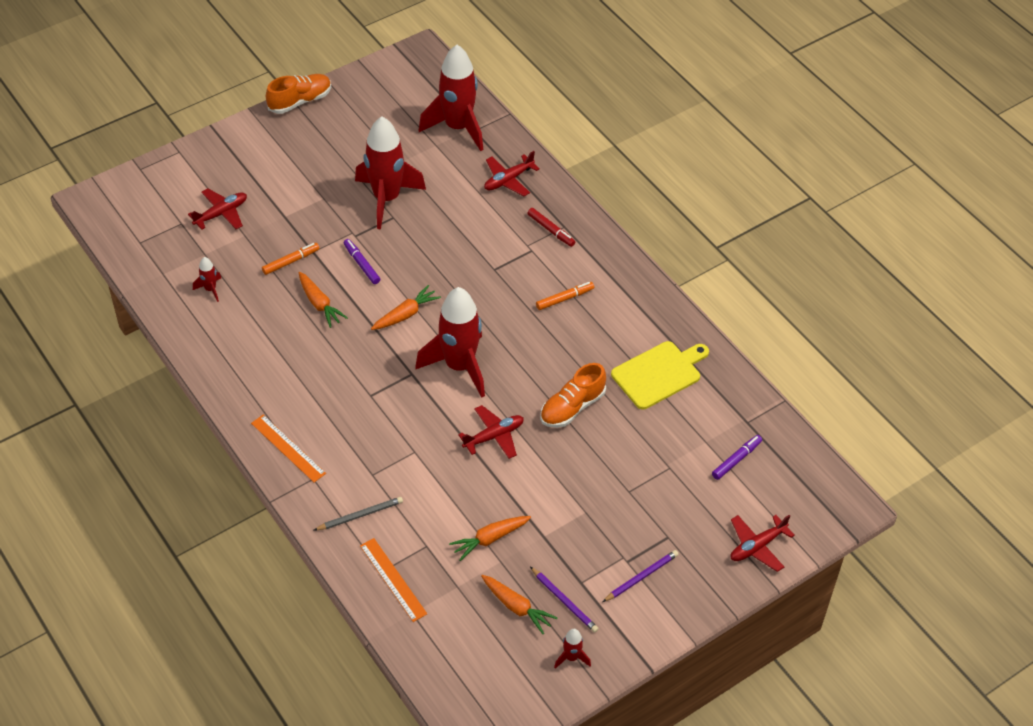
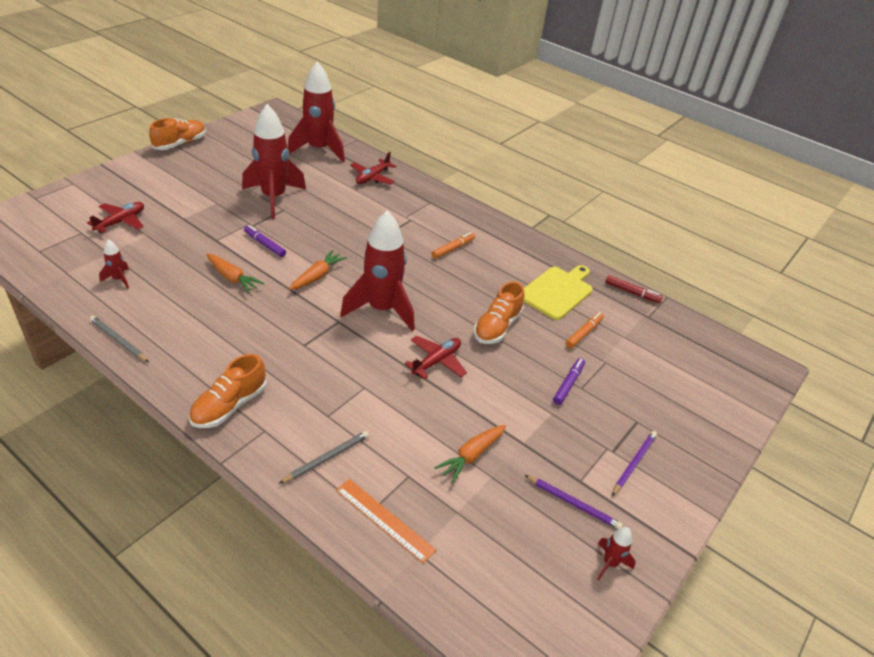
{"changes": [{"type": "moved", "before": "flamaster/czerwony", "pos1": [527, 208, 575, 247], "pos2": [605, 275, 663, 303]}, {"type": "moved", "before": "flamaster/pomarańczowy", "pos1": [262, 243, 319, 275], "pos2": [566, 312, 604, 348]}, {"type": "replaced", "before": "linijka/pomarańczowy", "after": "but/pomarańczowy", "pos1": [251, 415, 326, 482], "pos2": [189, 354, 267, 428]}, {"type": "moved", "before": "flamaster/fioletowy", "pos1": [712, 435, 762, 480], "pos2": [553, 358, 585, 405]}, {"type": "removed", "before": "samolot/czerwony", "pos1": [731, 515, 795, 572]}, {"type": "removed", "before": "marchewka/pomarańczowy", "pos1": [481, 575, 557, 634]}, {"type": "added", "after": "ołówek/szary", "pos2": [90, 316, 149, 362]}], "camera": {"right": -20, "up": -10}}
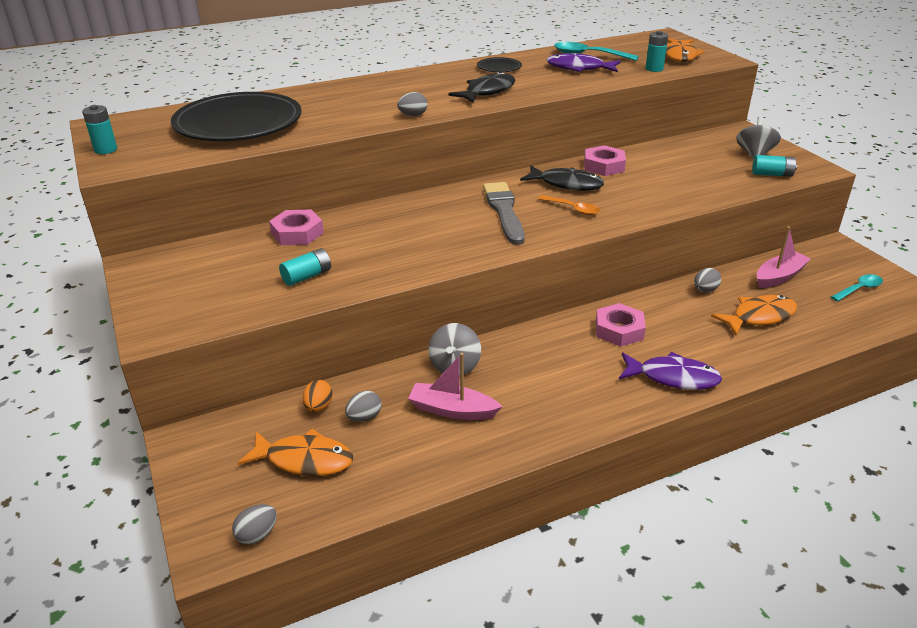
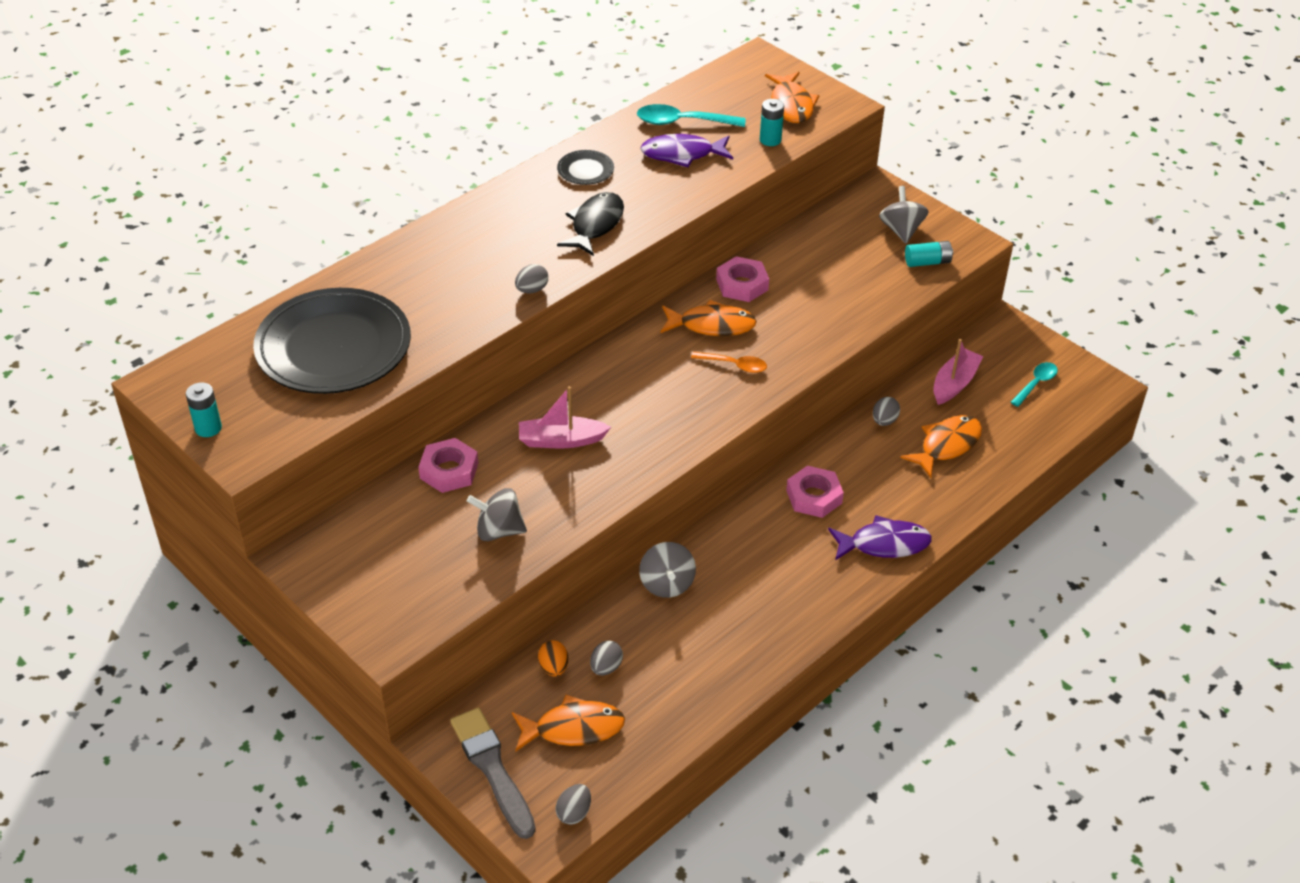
{"changes": [{"type": "recoloured", "before": "ryba/czarny", "after": "ryba/pomarańczowy", "pos1": [520, 166, 604, 191], "pos2": [661, 300, 757, 336]}, {"type": "moved", "before": "pędzel/szary", "pos1": [483, 182, 525, 245], "pos2": [450, 708, 536, 839]}, {"type": "replaced", "before": "bateria/turkusowy", "after": "bączek/szary", "pos1": [279, 248, 331, 286], "pos2": [467, 488, 527, 541]}, {"type": "moved", "before": "łódka/różowy", "pos1": [408, 353, 502, 420], "pos2": [519, 386, 611, 448]}], "camera": {"right": -20, "up": 10}}
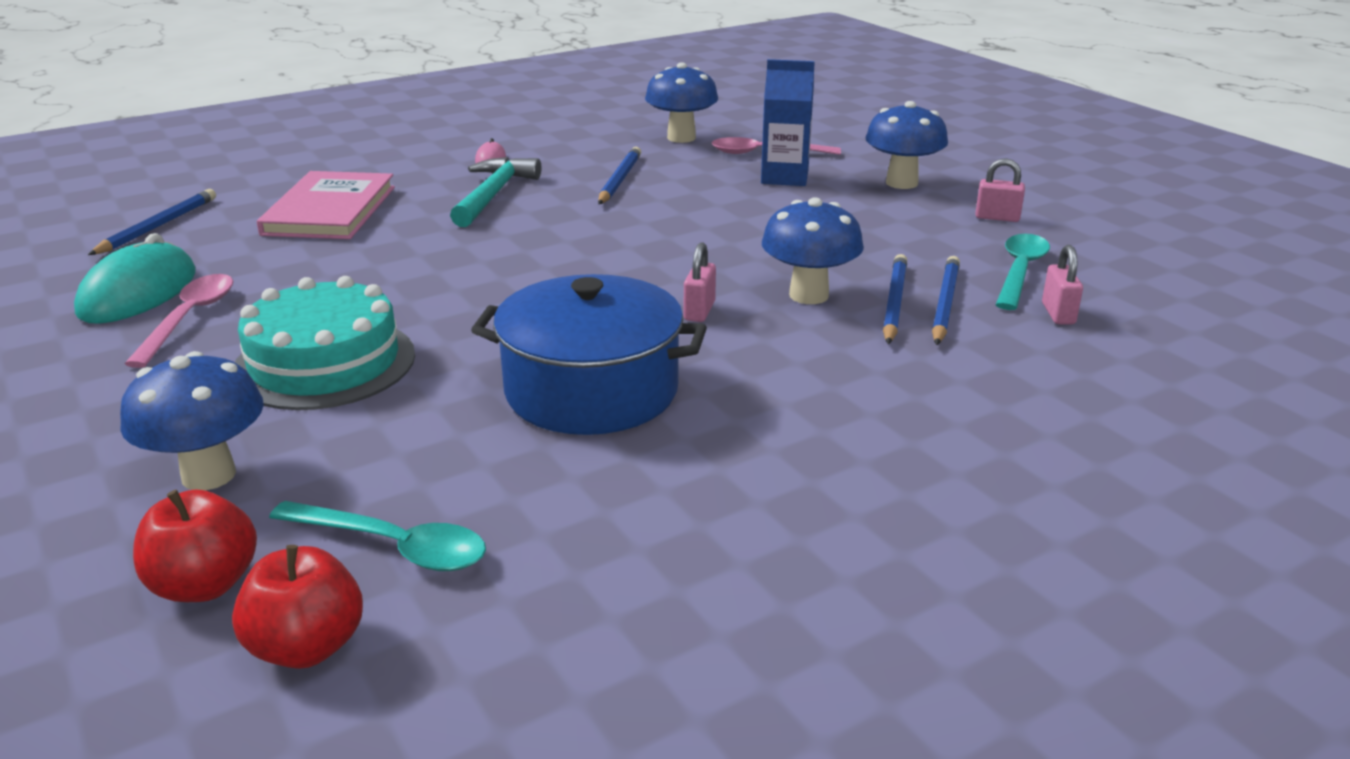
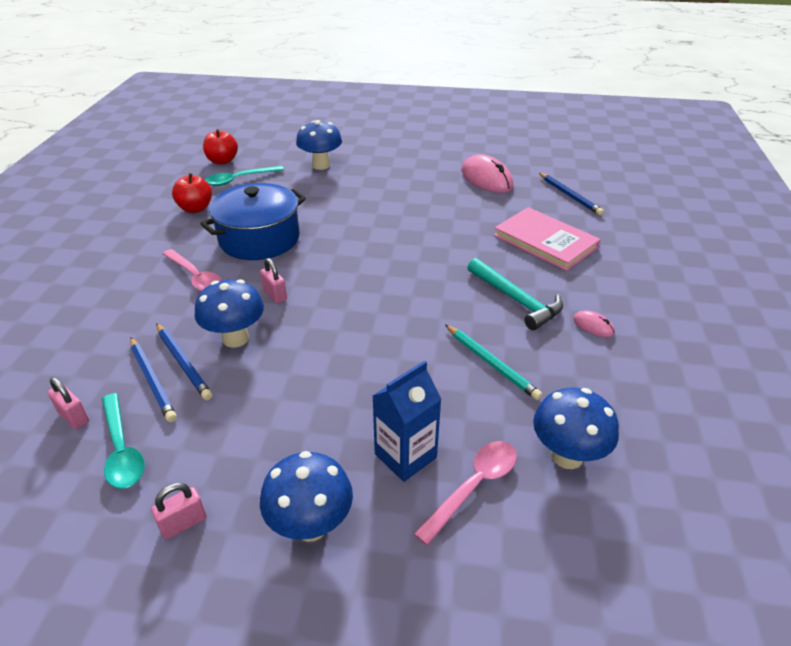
{"changes": [{"type": "recoloured", "before": "ołówek/niebieski", "after": "ołówek/turkusowy", "pos1": [598, 147, 641, 204], "pos2": [445, 324, 542, 400]}, {"type": "recoloured", "before": "myszka/turkusowy", "after": "myszka/różowy", "pos1": [74, 233, 195, 324], "pos2": [462, 154, 513, 193]}, {"type": "moved", "before": "łyżka/różowy", "pos1": [125, 274, 233, 368], "pos2": [163, 249, 222, 291]}, {"type": "removed", "before": "tort/turkusowy", "pos1": [235, 276, 415, 410]}, {"type": "moved", "before": "jabłko/czerwony", "pos1": [133, 489, 257, 602], "pos2": [172, 173, 212, 213]}], "camera": {"right": 130, "up": 10}}
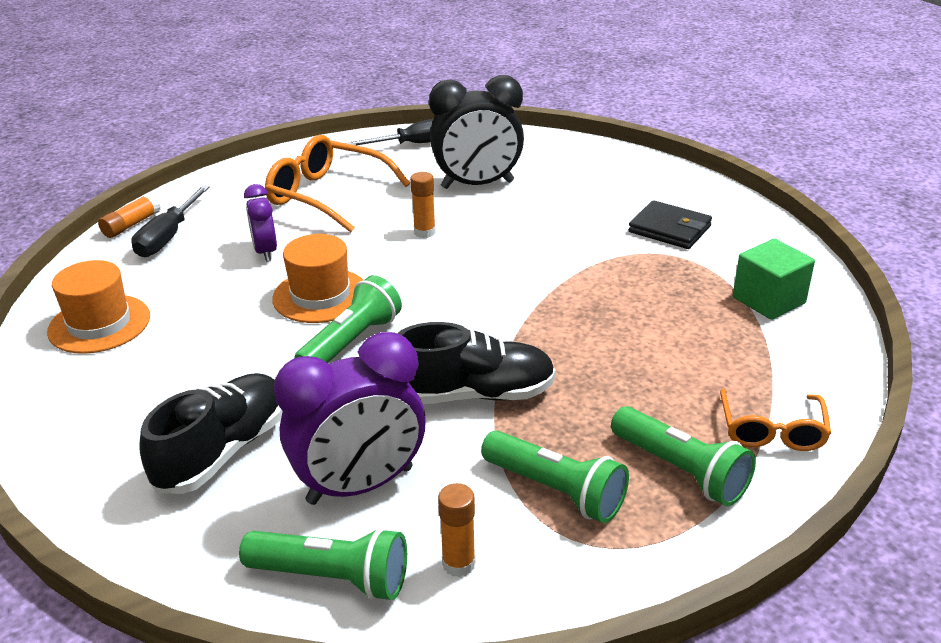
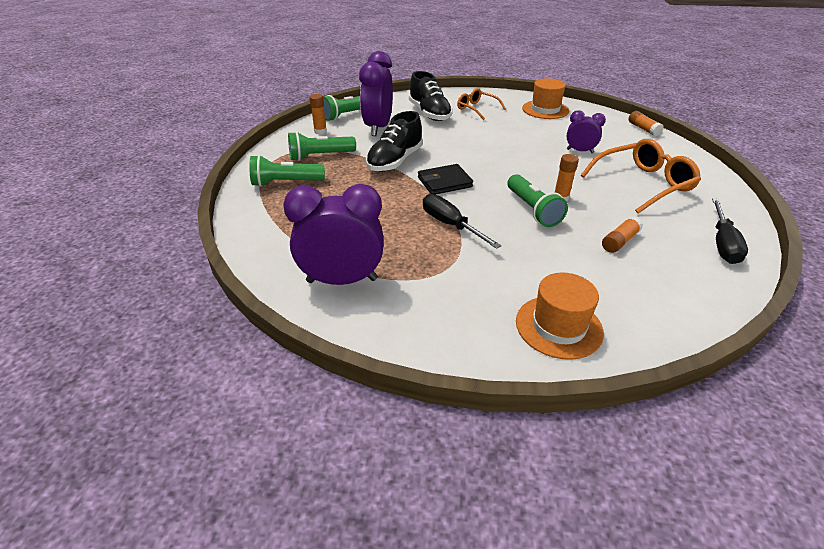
{"changes": [{"type": "replaced", "before": "budzik/czarny", "after": "klej w sztyfcie/pomarańczowy", "pos1": [429, 75, 524, 189], "pos2": [602, 216, 643, 253]}, {"type": "moved", "before": "śrubokręt/czarny", "pos1": [131, 185, 210, 257], "pos2": [423, 194, 502, 249]}, {"type": "moved", "before": "portfel/czarny", "pos1": [629, 200, 712, 249], "pos2": [418, 164, 473, 195]}, {"type": "moved", "before": "kapelusz/pomarańczowy", "pos1": [272, 234, 364, 323], "pos2": [516, 273, 604, 360]}, {"type": "replaced", "before": "sześcian/zielony", "after": "budzik/fioletowy", "pos1": [733, 239, 815, 320], "pos2": [284, 184, 383, 285]}, {"type": "moved", "before": "latarka/zielony", "pos1": [294, 275, 402, 363], "pos2": [508, 174, 568, 227]}, {"type": "moved", "before": "okulary/pomarańczowy", "pos1": [720, 389, 831, 451], "pos2": [457, 88, 506, 120]}], "camera": {"right": 125, "up": 5}}
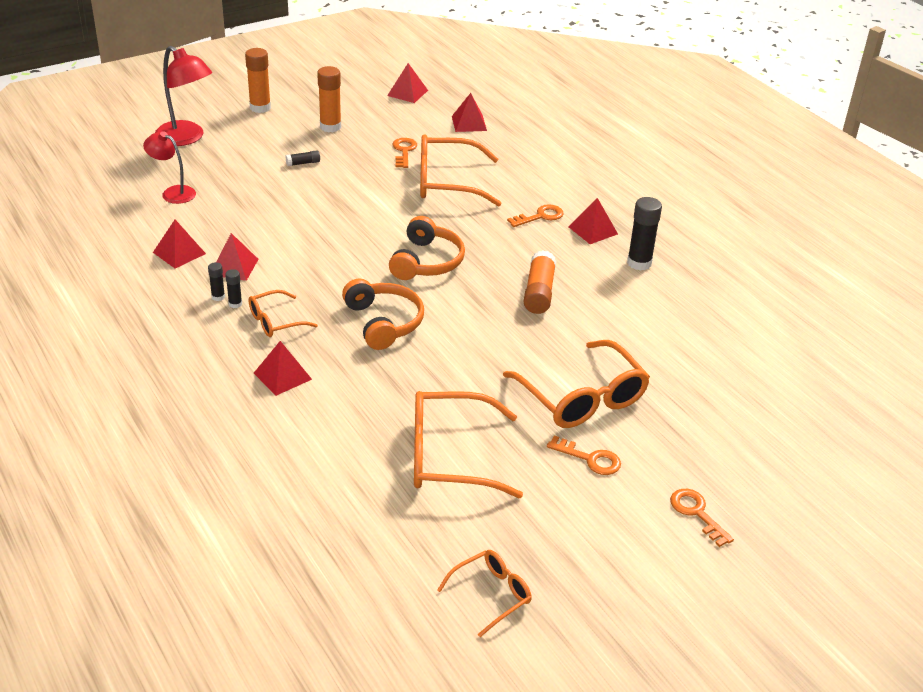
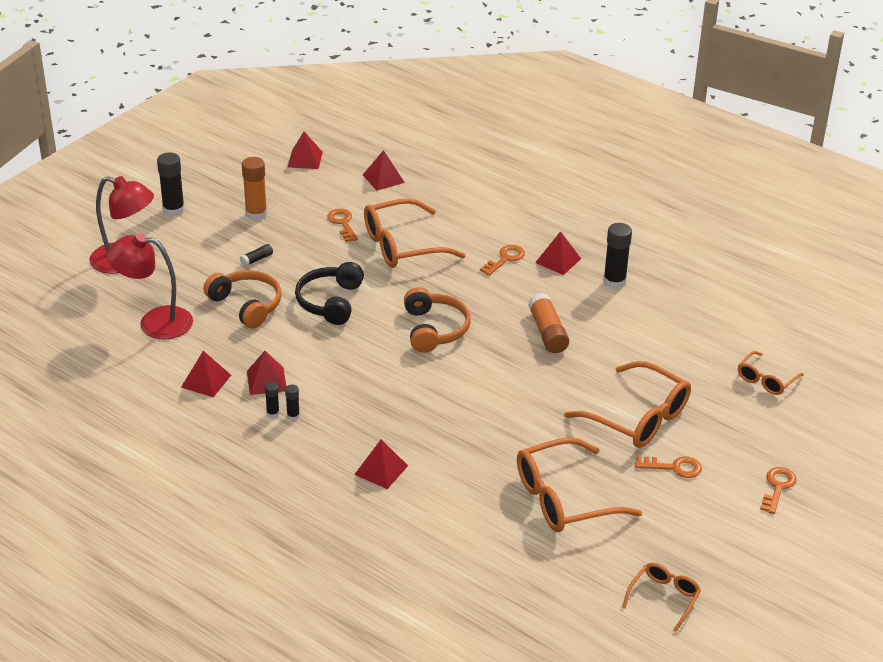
{"changes": [{"type": "recoloured", "before": "klej w sztyfcie/pomarańczowy", "after": "klej w sztyfcie/czarny", "pos1": [245, 48, 271, 113], "pos2": [157, 152, 185, 217]}, {"type": "resized", "before": "lampka/czerwony", "pos1": [143, 131, 196, 204], "pos2": [106, 233, 193, 339], "scale": 1.57}, {"type": "moved", "before": "słuchawki/pomarańczowy", "pos1": [342, 278, 424, 350], "pos2": [203, 270, 281, 329]}, {"type": "moved", "before": "okulary/pomarańczowy", "pos1": [248, 290, 318, 337], "pos2": [738, 351, 804, 395]}, {"type": "turned", "before": "klucz/pomarańczowy", "pos1": [670, 489, 734, 547], "pos2": [760, 467, 797, 514], "turn": 75}, {"type": "added", "after": "słuchawki/czarny", "pos2": [295, 262, 364, 325]}], "camera": {"right": -20, "up": 0}}
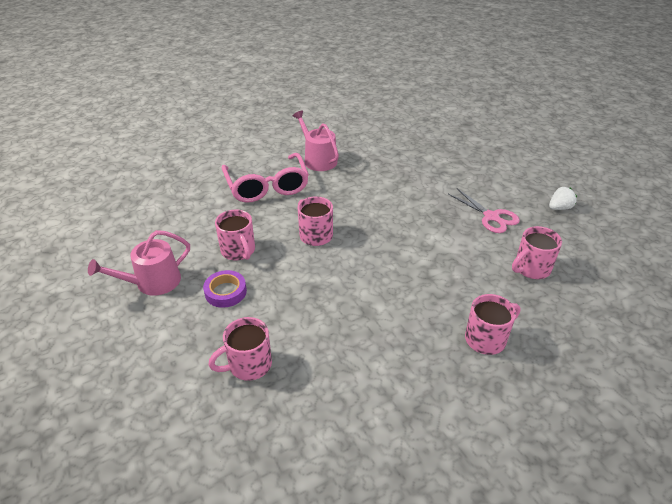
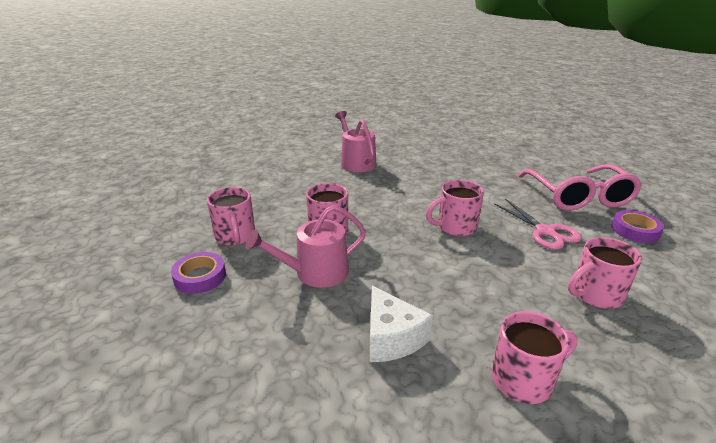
{"changes": [{"type": "moved", "before": "okulary/różowy", "pos1": [222, 153, 309, 203], "pos2": [518, 164, 642, 211]}, {"type": "replaced", "before": "truskawka/biały", "after": "taśma klejąca/fioletowy", "pos1": [549, 187, 577, 210], "pos2": [612, 210, 664, 243]}, {"type": "moved", "before": "konewka/różowy", "pos1": [88, 230, 190, 296], "pos2": [246, 205, 366, 288]}, {"type": "moved", "before": "kubek/różowy", "pos1": [208, 317, 272, 381], "pos2": [426, 180, 484, 236]}, {"type": "added", "after": "ser/biały", "pos2": [370, 286, 433, 362]}], "camera": {"right": 10, "up": -10}}
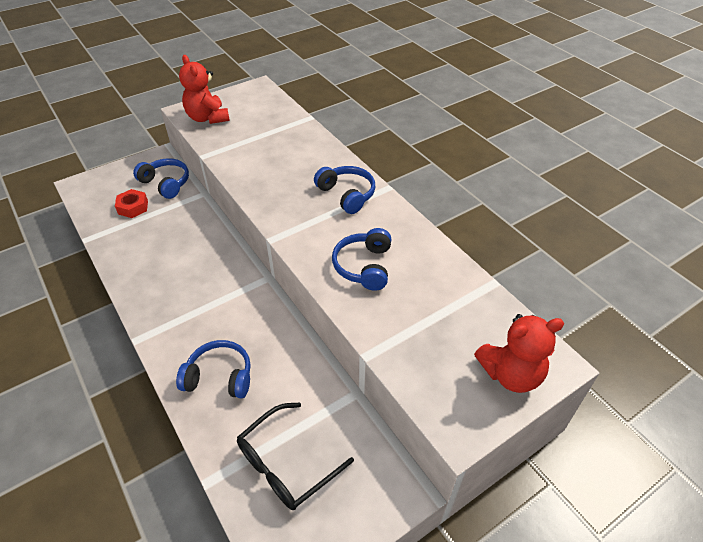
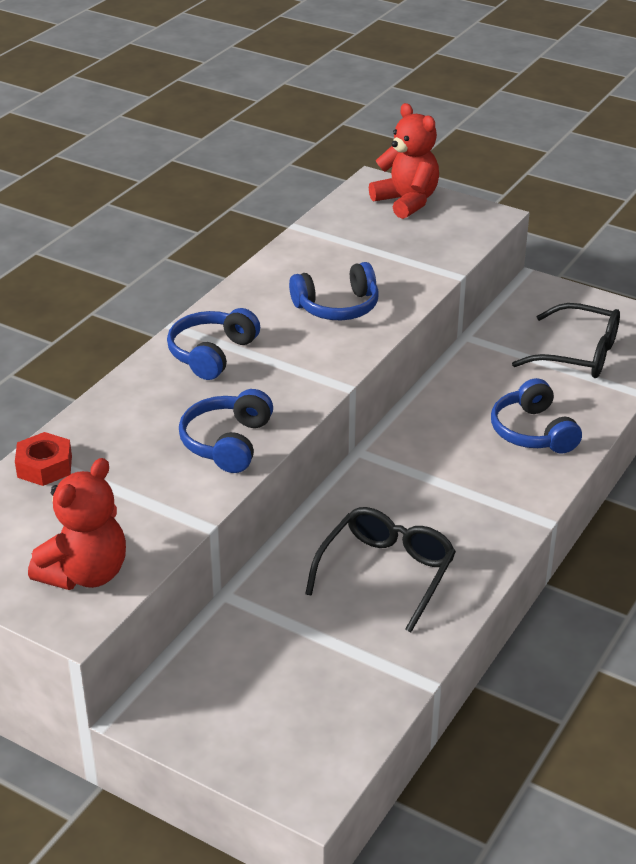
{"changes": [{"type": "moved", "before": "słuchawki/niebieski", "pos1": [133, 158, 189, 199], "pos2": [179, 389, 273, 473]}, {"type": "moved", "before": "nakrętka/czerwony", "pos1": [115, 189, 148, 218], "pos2": [15, 432, 72, 486]}, {"type": "added", "after": "okulary/czarny", "pos2": [305, 507, 456, 633]}], "camera": {"right": -115, "up": -10}}
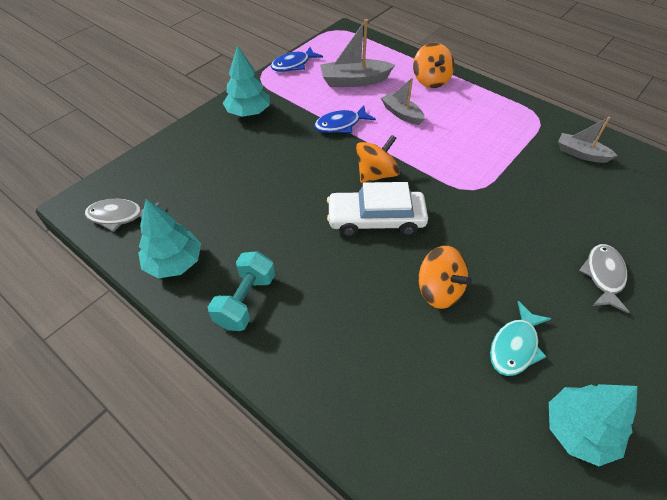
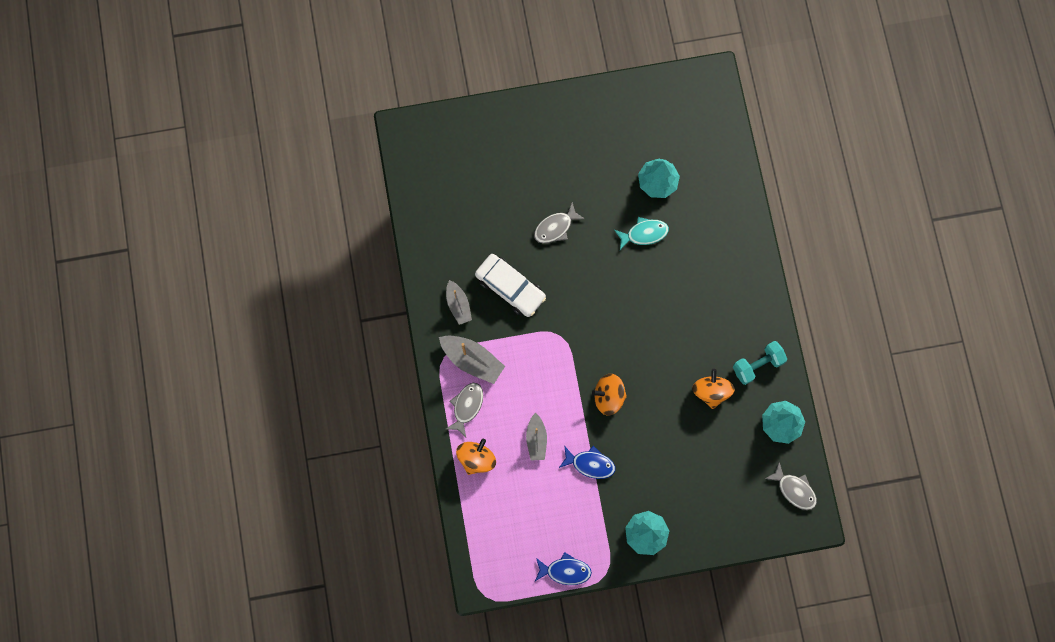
{"changes": [{"type": "moved", "before": "łódka/szary", "pos1": [320, 19, 395, 87], "pos2": [439, 335, 505, 384]}, {"type": "moved", "before": "samochód/biały", "pos1": [327, 182, 428, 236], "pos2": [475, 254, 546, 317]}, {"type": "moved", "before": "bączek/pomarańczowy", "pos1": [419, 246, 472, 309], "pos2": [692, 369, 735, 409]}, {"type": "added", "after": "ryba/szary", "pos2": [446, 383, 483, 437]}], "camera": {"right": -140, "up": 25}}
